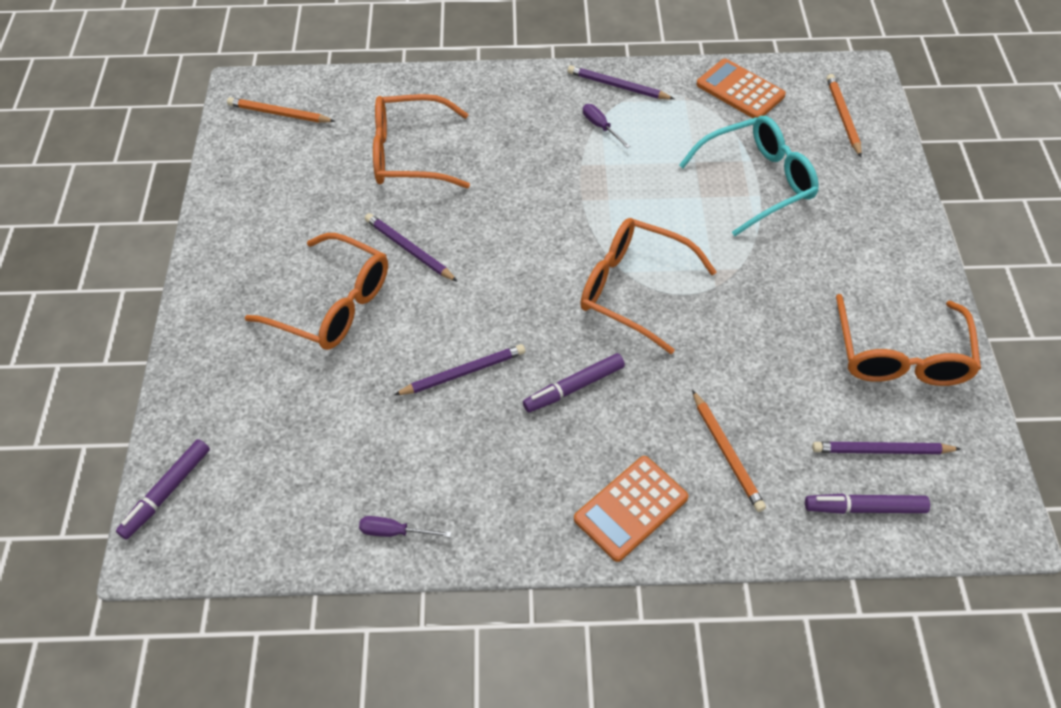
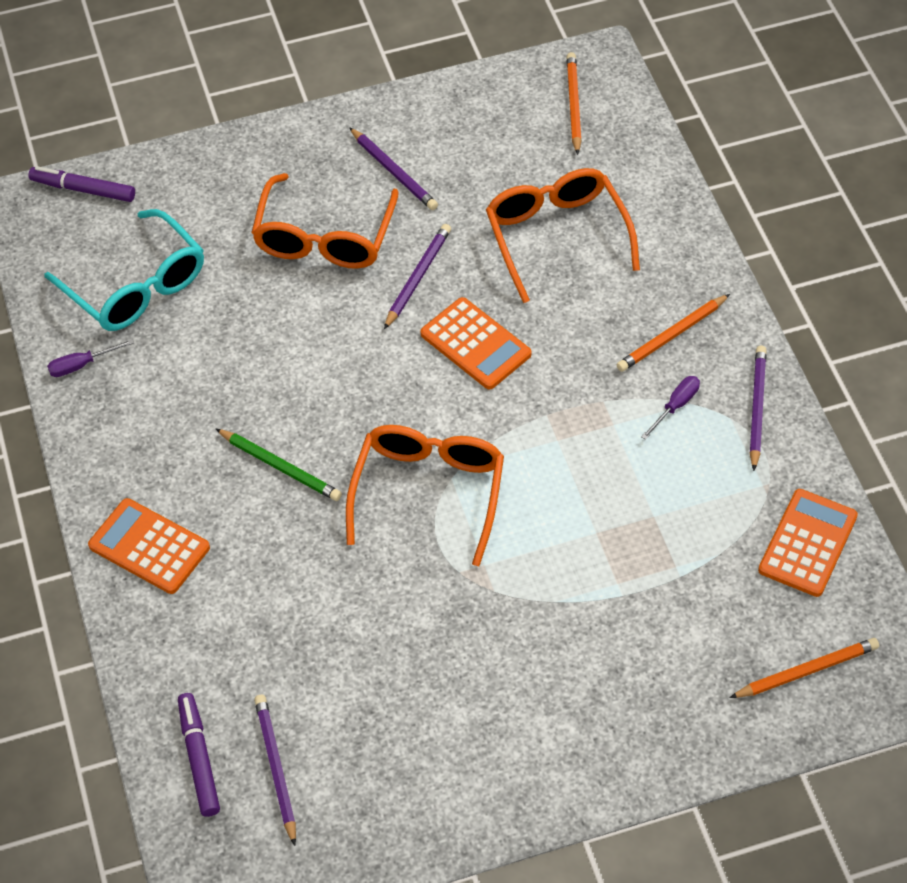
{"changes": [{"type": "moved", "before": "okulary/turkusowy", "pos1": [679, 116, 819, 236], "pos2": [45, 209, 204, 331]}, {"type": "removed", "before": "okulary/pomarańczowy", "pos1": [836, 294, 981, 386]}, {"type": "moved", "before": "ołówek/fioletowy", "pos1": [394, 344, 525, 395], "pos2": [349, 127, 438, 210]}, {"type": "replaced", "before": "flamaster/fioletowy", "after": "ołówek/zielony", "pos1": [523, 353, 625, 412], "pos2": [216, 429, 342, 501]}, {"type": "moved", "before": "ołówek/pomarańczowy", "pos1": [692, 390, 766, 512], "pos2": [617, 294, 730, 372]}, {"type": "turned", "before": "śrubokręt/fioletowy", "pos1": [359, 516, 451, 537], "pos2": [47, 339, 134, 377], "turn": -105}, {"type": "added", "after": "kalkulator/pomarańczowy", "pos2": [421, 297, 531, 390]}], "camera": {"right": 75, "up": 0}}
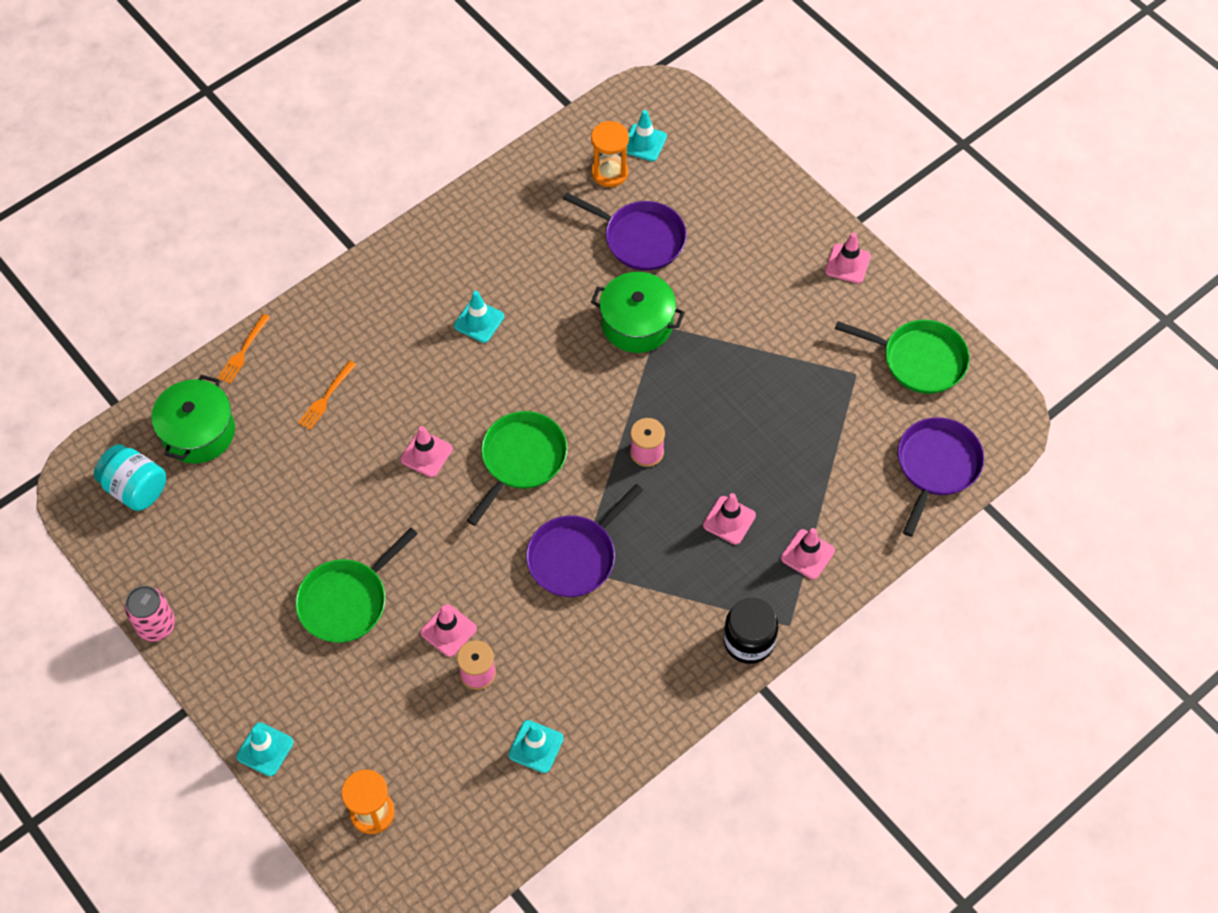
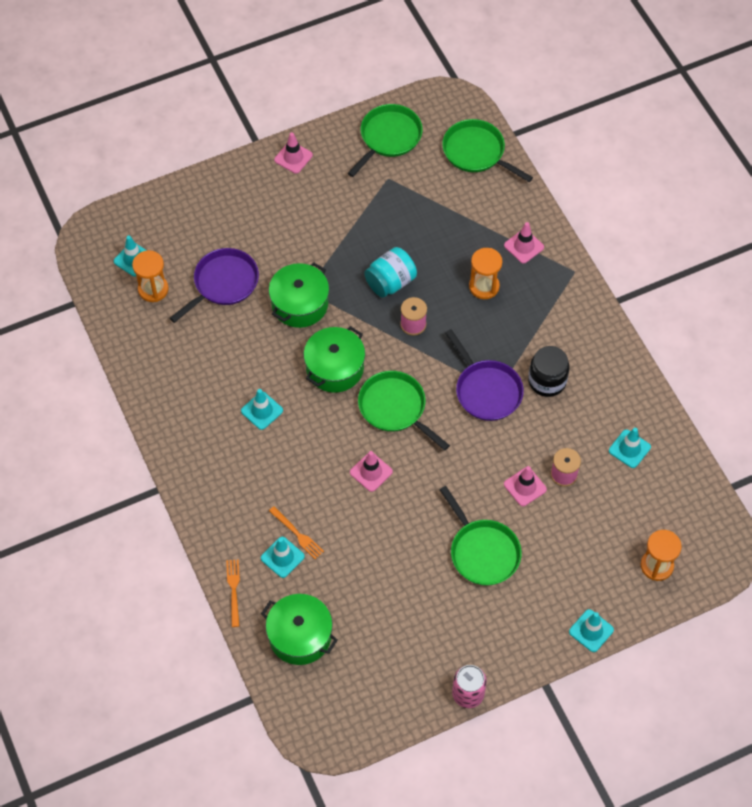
{"changes": [{"type": "turned", "before": "widelec/pomarańczowy", "pos1": [218, 314, 270, 384], "pos2": [226, 559, 240, 627], "turn": -135}, {"type": "recoloured", "before": "patelnia/fioletowy", "after": "patelnia/zielony", "pos1": [898, 417, 984, 537], "pos2": [442, 119, 533, 182]}, {"type": "moved", "before": "słoik/turkusowy", "pos1": [94, 444, 166, 511], "pos2": [364, 247, 417, 298]}, {"type": "replaced", "before": "pachołek/różowy", "after": "klepsydra/pomarańczowy", "pos1": [703, 493, 756, 545], "pos2": [469, 248, 502, 299]}, {"type": "moved", "before": "słoik/czarny", "pos1": [723, 598, 778, 664], "pos2": [528, 346, 569, 397]}, {"type": "added", "after": "garnek/zielony", "pos2": [304, 326, 365, 393]}, {"type": "added", "after": "pachołek/turkusowy", "pos2": [261, 537, 305, 578]}], "camera": {"right": -75, "up": 0}}
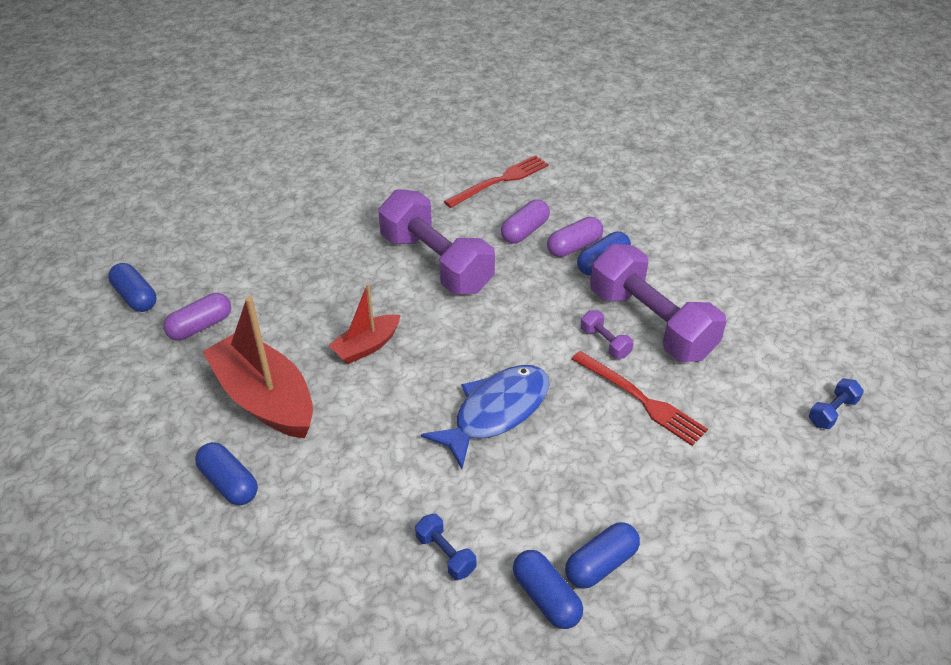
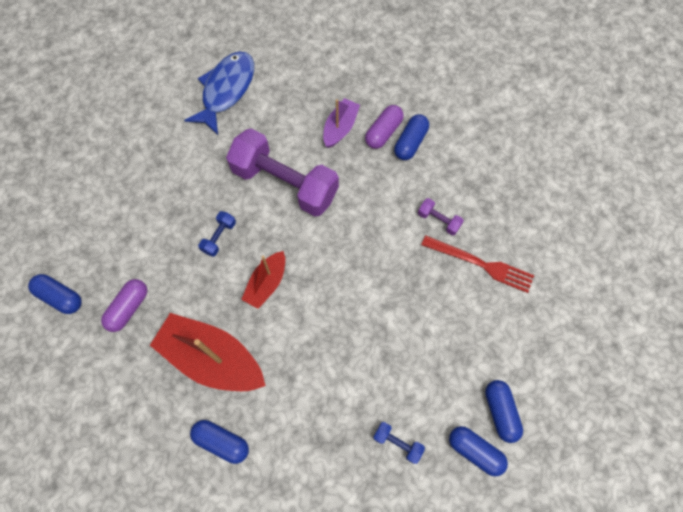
{"changes": [{"type": "removed", "before": "widelec/czerwony", "pos1": [444, 155, 549, 208]}, {"type": "replaced", "before": "kapsułka/fioletowy", "after": "łódka/fioletowy", "pos1": [501, 200, 550, 244], "pos2": [323, 98, 360, 148]}, {"type": "removed", "before": "hantel/fioletowy", "pos1": [590, 244, 727, 362]}, {"type": "moved", "before": "ryba/niebieski", "pos1": [421, 365, 549, 469], "pos2": [184, 51, 254, 135]}, {"type": "moved", "before": "hantel/niebieski", "pos1": [809, 378, 864, 429], "pos2": [198, 211, 236, 257]}, {"type": "turned", "before": "kapsułka/niebieski", "pos1": [565, 522, 640, 589], "pos2": [485, 380, 523, 443], "turn": -45}], "camera": {"right": -20, "up": 25}}
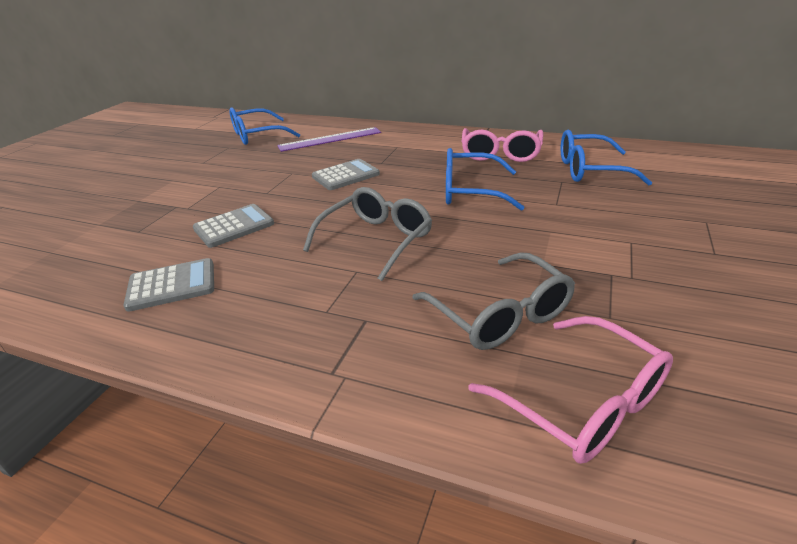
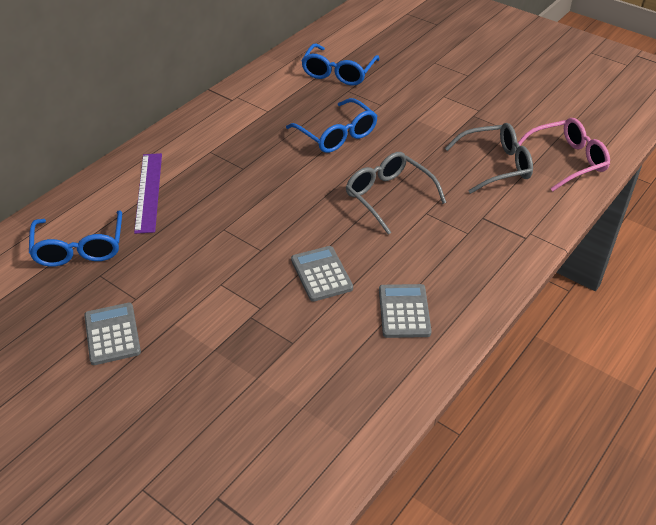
{"changes": [{"type": "removed", "before": "okulary/różowy", "pos1": [461, 128, 543, 162]}, {"type": "turned", "before": "okulary/niebieski", "pos1": [446, 148, 525, 211], "pos2": [286, 98, 378, 153], "turn": -60}, {"type": "moved", "before": "kalkulator/szary", "pos1": [312, 159, 380, 190], "pos2": [84, 303, 141, 365]}], "camera": {"right": -75, "up": 10}}
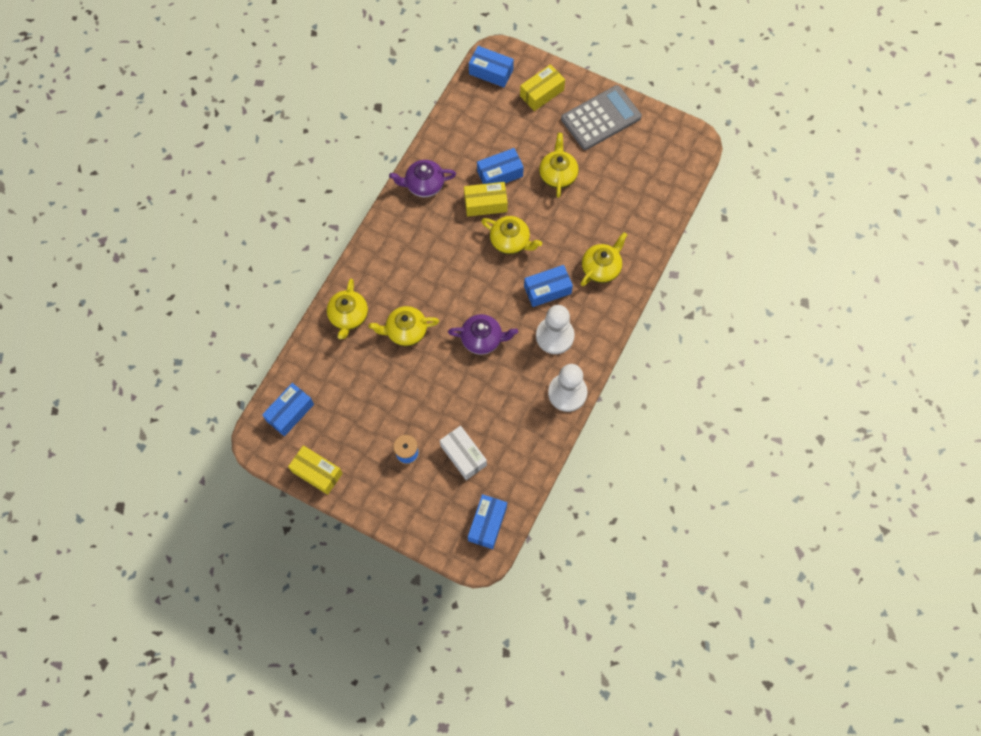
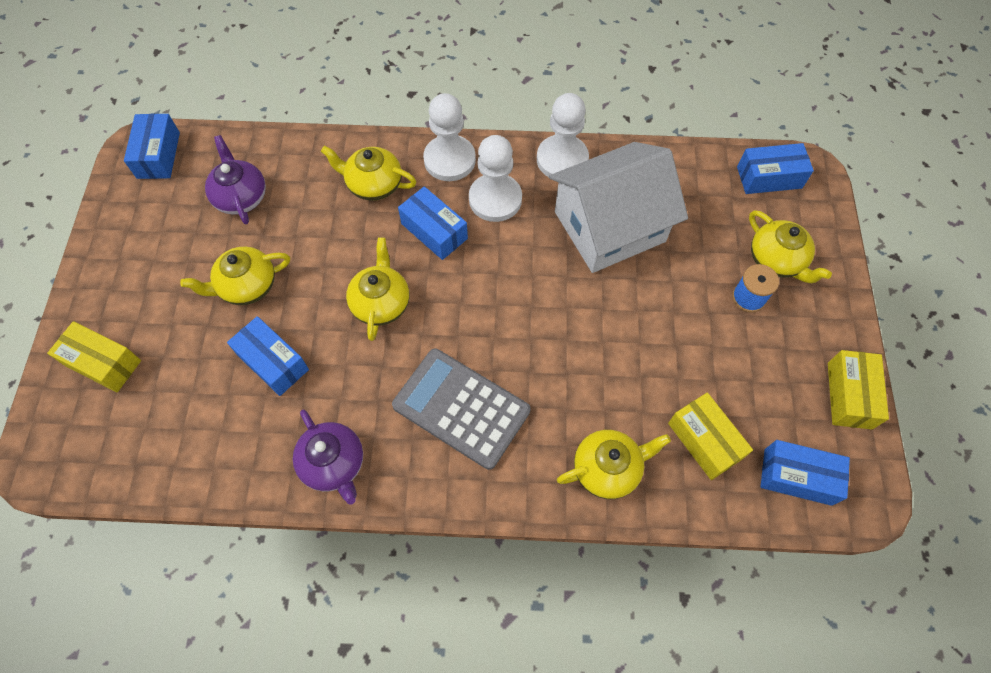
{"changes": [{"type": "moved", "before": "pudełko/niebieski", "pos1": [469, 46, 514, 87], "pos2": [124, 114, 180, 179]}, {"type": "moved", "before": "kalkulator/szary", "pos1": [561, 85, 642, 150], "pos2": [392, 349, 531, 470]}, {"type": "moved", "before": "pudełko/żółty", "pos1": [464, 182, 508, 217], "pos2": [668, 392, 753, 480]}, {"type": "moved", "before": "imbryk/żółty", "pos1": [369, 306, 439, 346], "pos2": [749, 210, 832, 283]}, {"type": "moved", "before": "imbryk/fioletowy", "pos1": [448, 314, 518, 355], "pos2": [205, 135, 266, 224]}, {"type": "removed", "before": "pudełko/biały", "pos1": [440, 426, 487, 480]}, {"type": "added", "after": "pionek/biały", "pos2": [423, 93, 476, 181]}, {"type": "added", "after": "domek/biały", "pos2": [549, 142, 688, 273]}], "camera": {"right": -115, "up": -5}}
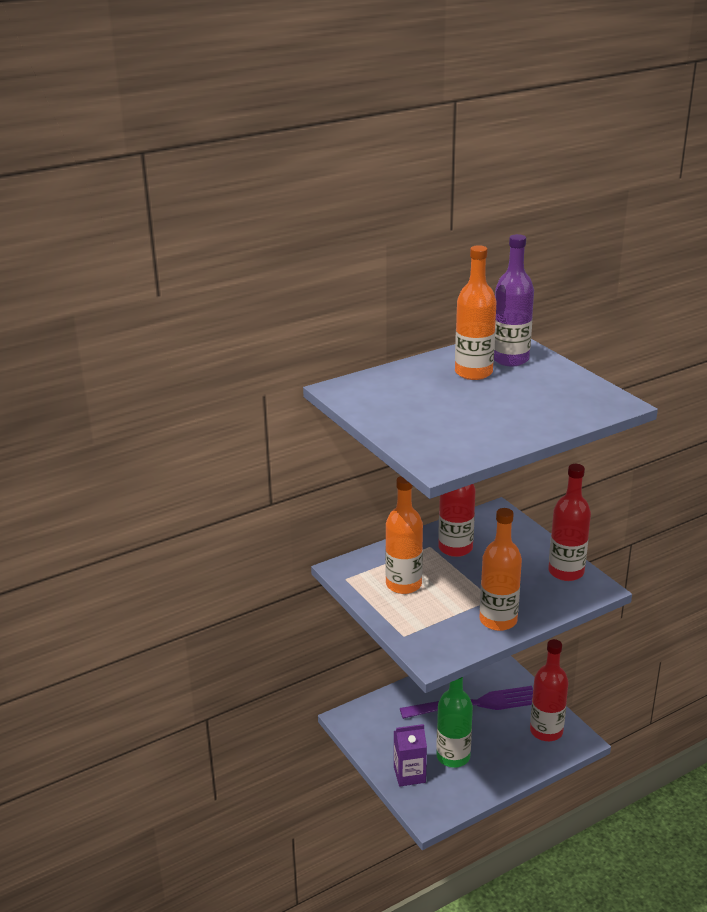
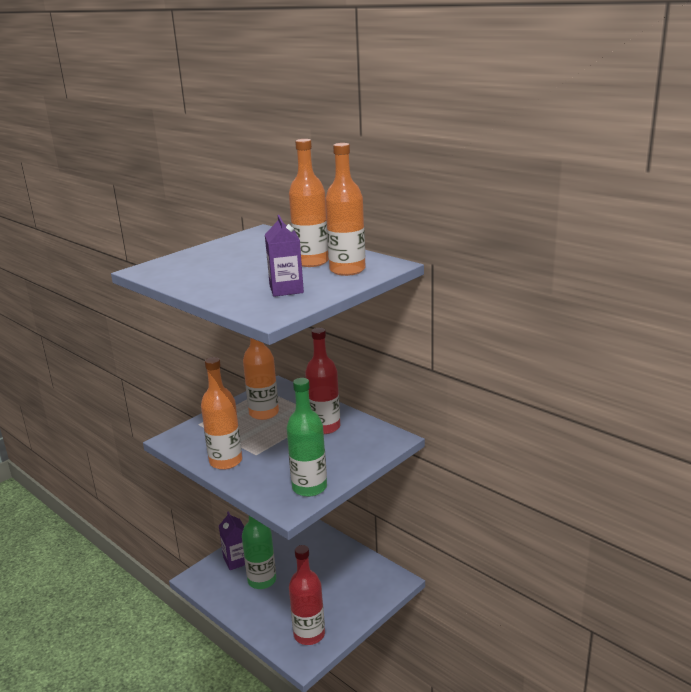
{"changes": [{"type": "recoloured", "before": "butelka/fioletowy", "after": "butelka/pomarańczowy", "pos1": [494, 234, 534, 366], "pos2": [325, 143, 366, 276]}, {"type": "recoloured", "before": "butelka/czerwony", "after": "butelka/zielony", "pos1": [548, 464, 591, 581], "pos2": [286, 378, 327, 497]}, {"type": "removed", "before": "widelec/fioletowy", "pos1": [400, 686, 533, 719]}, {"type": "added", "after": "karton mleka/fioletowy", "pos2": [265, 215, 304, 297]}], "camera": {"right": 75, "up": -5}}
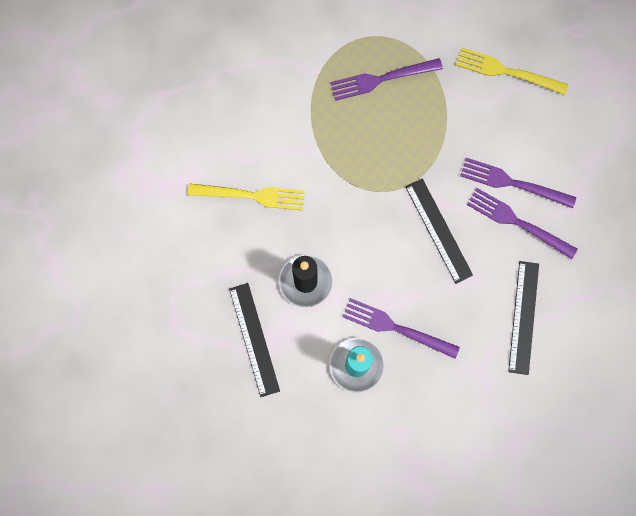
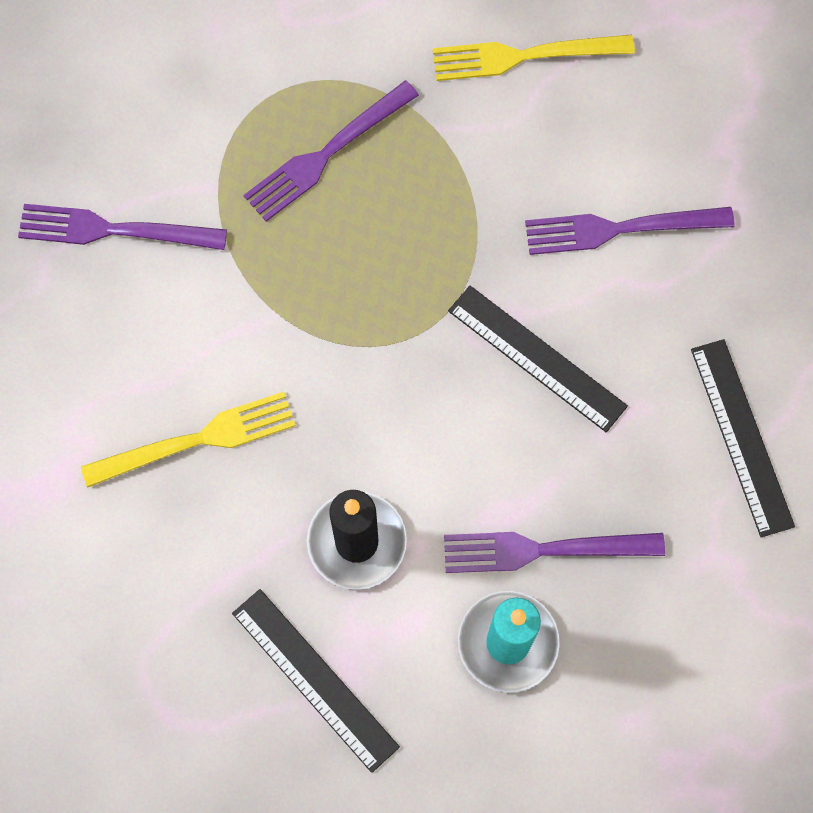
{"changes": [{"type": "moved", "before": "widelec/fioletowy", "pos1": [467, 188, 578, 259], "pos2": [18, 204, 227, 250]}], "camera": {"right": -25, "up": -5}}
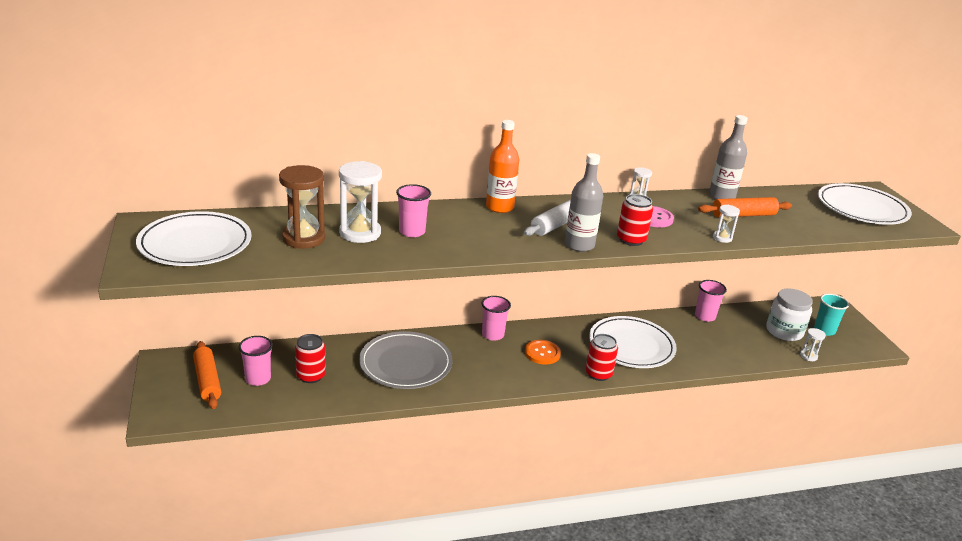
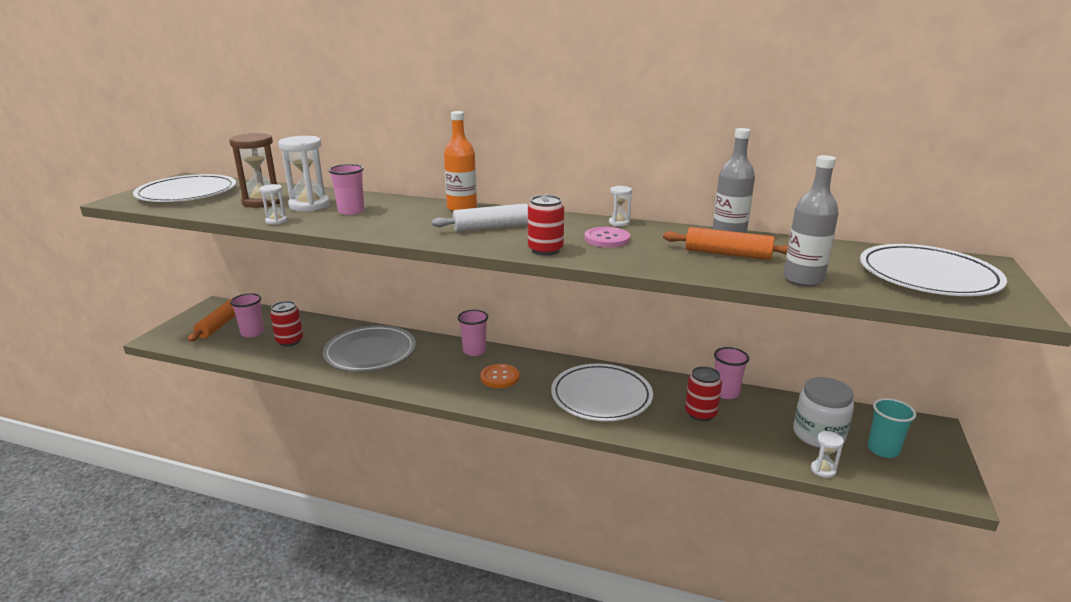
{"changes": [{"type": "moved", "before": "butelka/szary", "pos1": [565, 153, 603, 252], "pos2": [783, 155, 839, 287]}, {"type": "moved", "before": "klepsydra/biały", "pos1": [713, 205, 740, 243], "pos2": [259, 184, 288, 225]}, {"type": "moved", "before": "puszka/czerwony", "pos1": [585, 334, 618, 381], "pos2": [685, 366, 722, 421]}], "camera": {"right": 35, "up": -5}}
